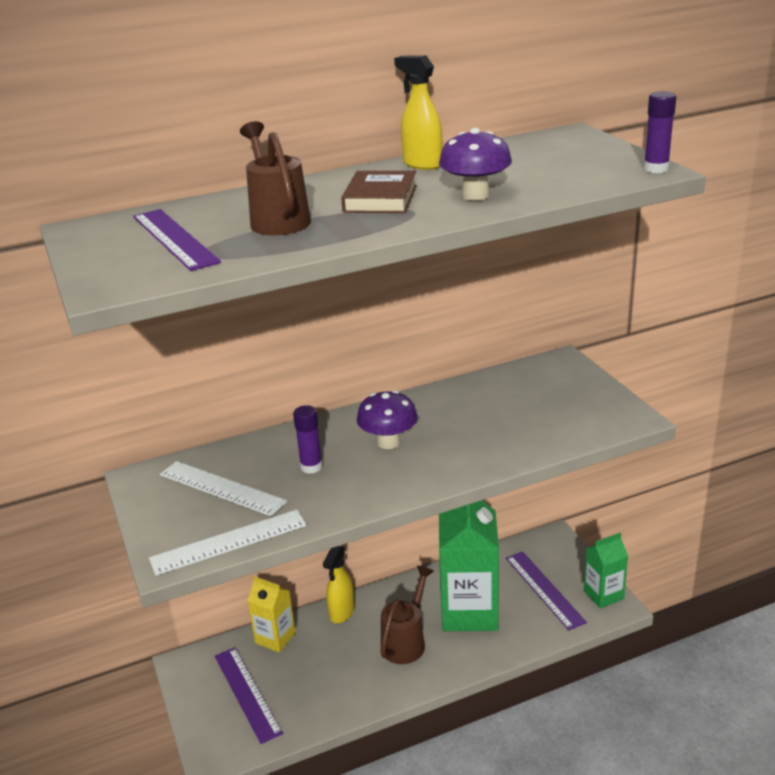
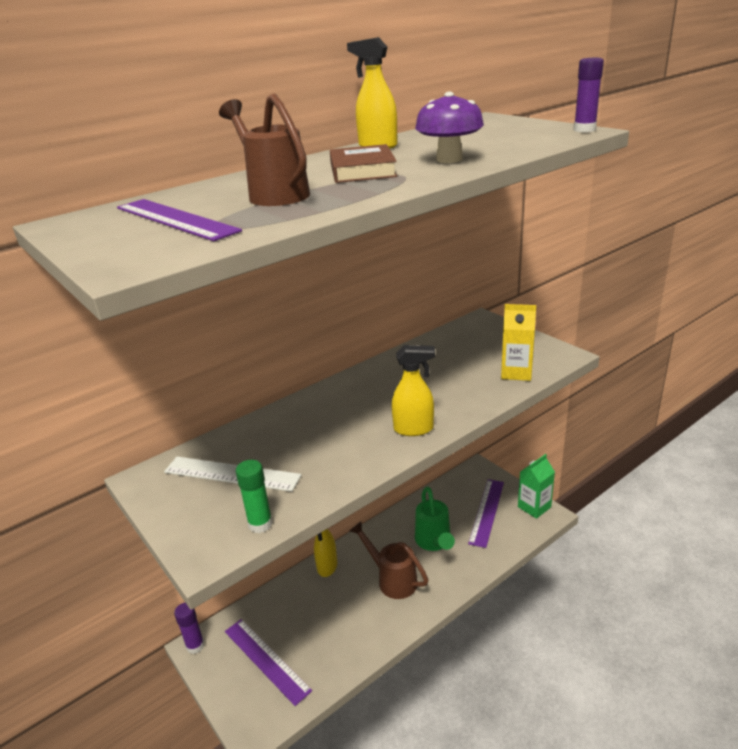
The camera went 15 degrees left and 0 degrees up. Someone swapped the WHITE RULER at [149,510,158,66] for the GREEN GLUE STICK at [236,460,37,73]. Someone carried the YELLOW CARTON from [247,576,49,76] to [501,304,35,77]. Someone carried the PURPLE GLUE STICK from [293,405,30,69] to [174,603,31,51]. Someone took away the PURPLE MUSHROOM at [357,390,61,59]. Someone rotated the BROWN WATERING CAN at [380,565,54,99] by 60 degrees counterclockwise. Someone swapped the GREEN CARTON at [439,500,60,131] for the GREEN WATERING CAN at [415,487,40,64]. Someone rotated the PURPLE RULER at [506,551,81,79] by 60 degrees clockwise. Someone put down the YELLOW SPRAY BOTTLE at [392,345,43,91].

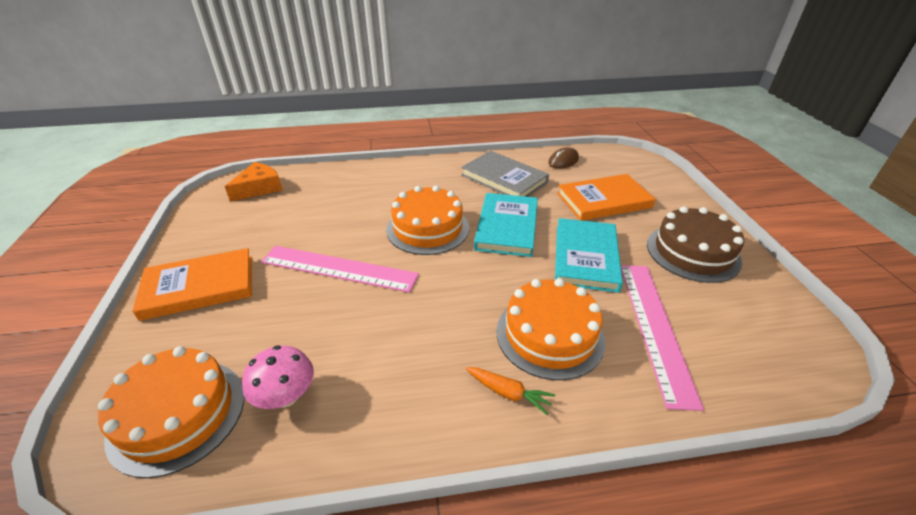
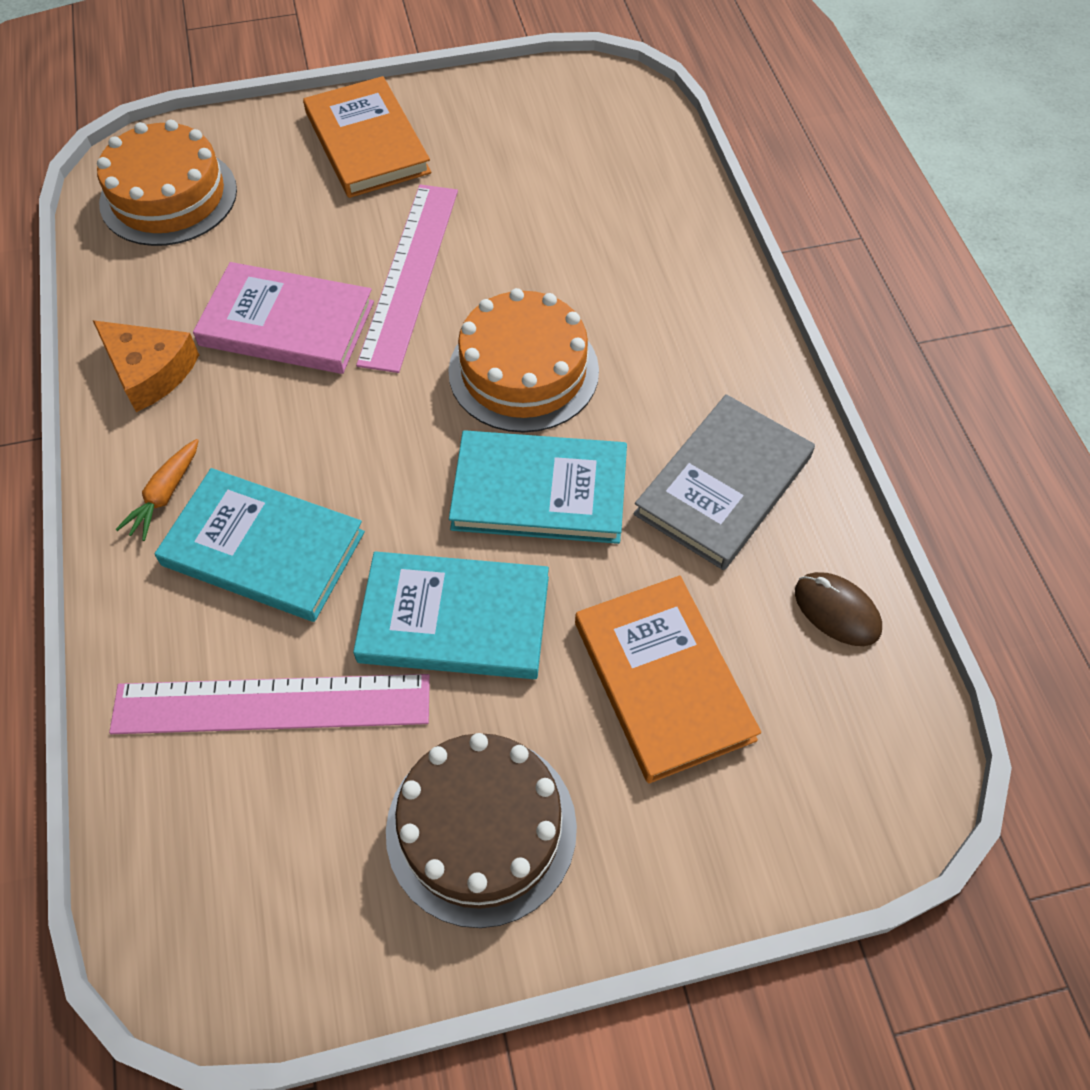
The camera went 85 degrees right and 20 degrees up. Someone carried the ORANGE CHEESE from [225,162,58,39] to [93,320,106,92]. Someone took away the PINK MUSHROOM at [242,345,72,64]. Someone swapped the ORANGE CAKE at [496,278,110,102] for the TURQUOISE BOOK at [155,468,210,154]. Someone put down the PINK BOOK at [193,262,181,112].

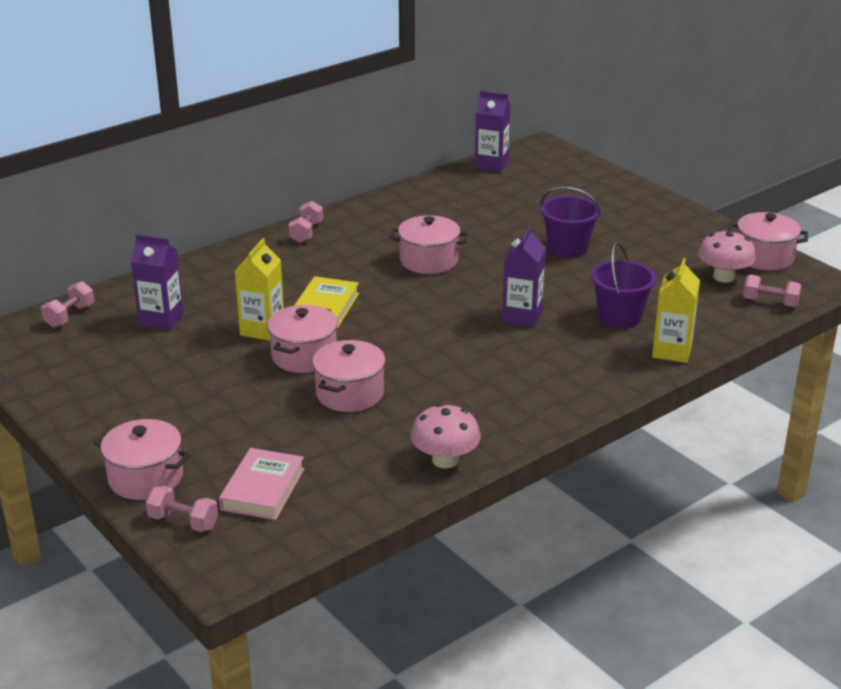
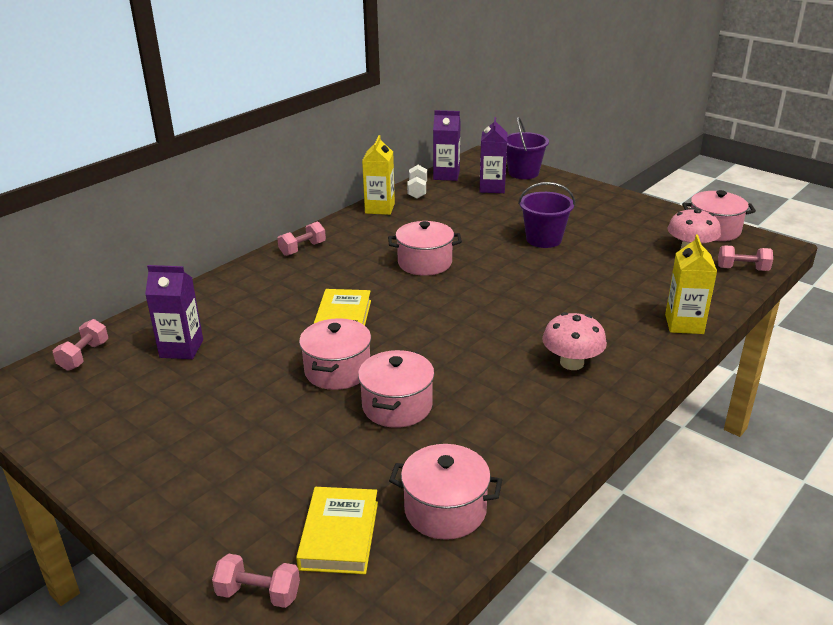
The camera went 10 degrees left and 0 degrees up. Someone carried the PINK POT from [94,419,96,81] to [389,444,113,96]. Someone repainted the PINK BOOK at [219,448,85,72], which became the YELLOW BOOK at [296,487,82,87]. Someone carried the YELLOW CARTON from [235,238,49,103] to [362,135,33,80]. Someone rotated the PINK DUMBBELL at [288,201,35,42] by 45 degrees clockwise. Someone carried the PINK MUSHROOM from [411,404,69,65] to [542,312,65,58]. Someone carried the PURPLE CARTON from [502,226,44,101] to [480,117,28,76]. Someone carried the PURPLE BUCKET from [591,242,65,87] to [506,117,43,62]. Someone put down the WHITE DUMBBELL at [407,165,20,34].

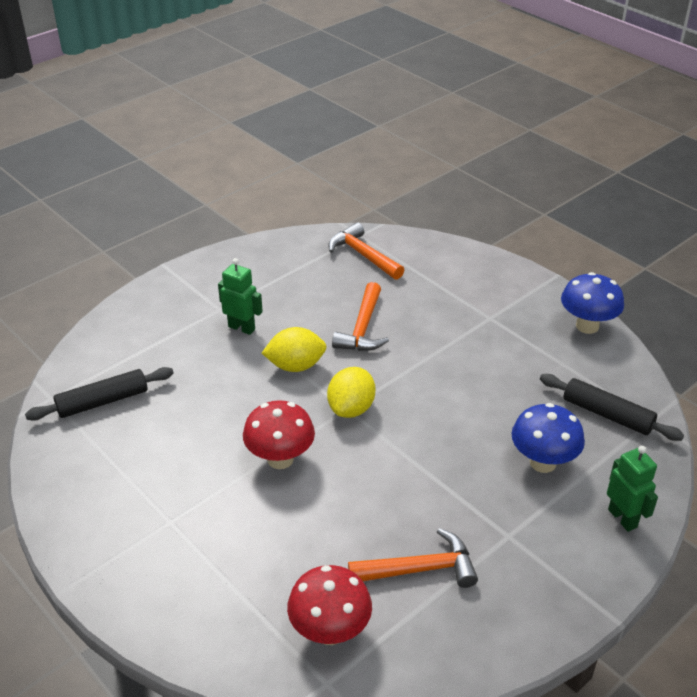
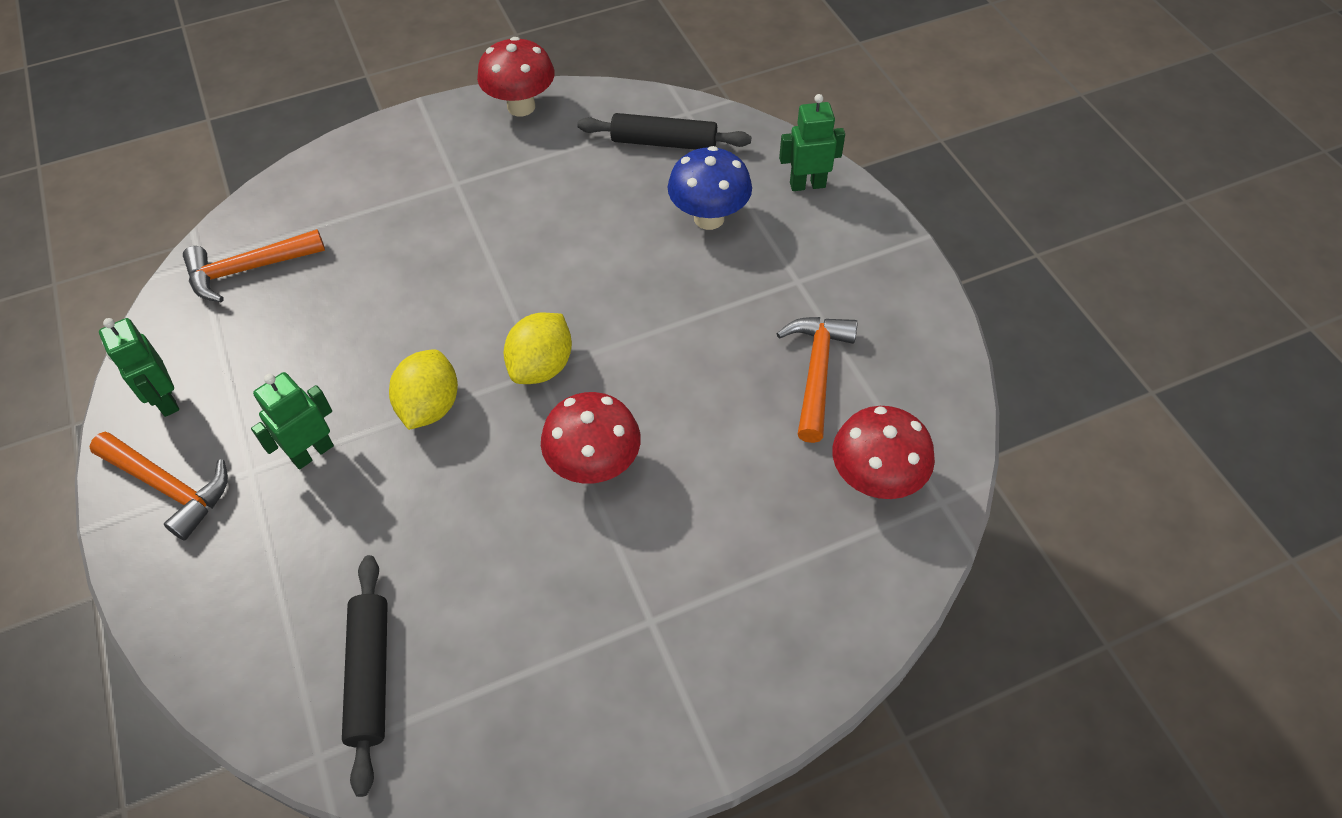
The camera went 70 degrees left and 15 degrees up. Someone rotated the YELLOW LEMON at [327,367,48,51] by 75 degrees clockwise. Someone carried the ORANGE HAMMER from [332,282,57,69] to [89,431,139,110]. Someone rotated the BLACK ROLLING PIN at [540,374,144,67] by 45 degrees clockwise. Someone repainted the BLUE MUSHROOM at [561,272,63,62], which became the RED MUSHROOM at [477,37,77,80]. Someone put down the GREEN ROBOT at [99,318,80,99].

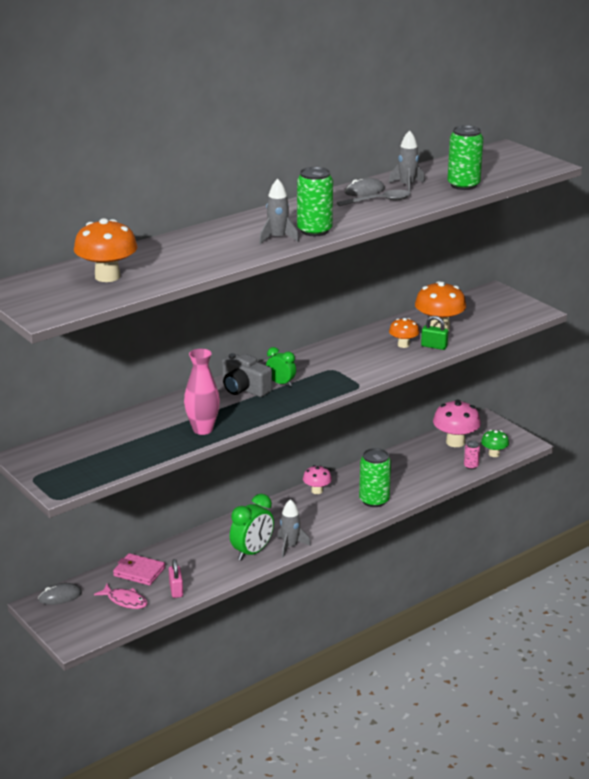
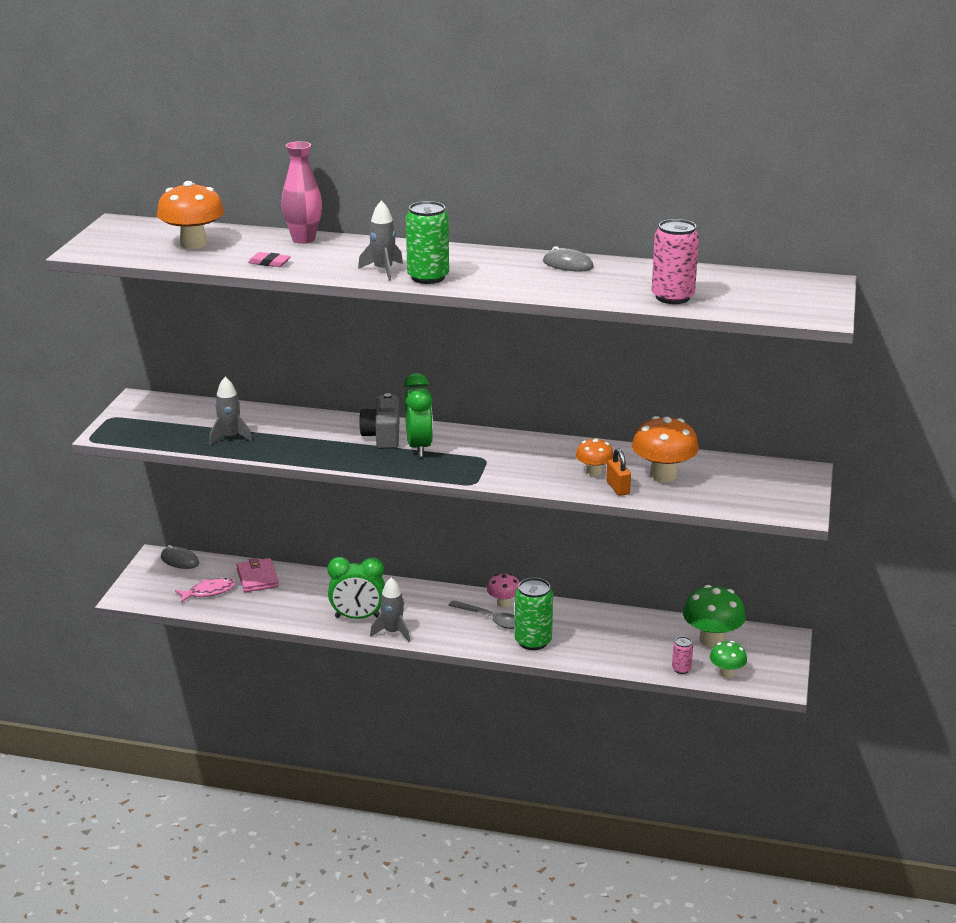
The camera went 50 degrees right and 0 degrees up. Someone rotated the PINK FISH at [94,584,54,25] by 105 degrees counterclockwise. Someone took away the PINK PADLOCK at [169,559,14,39]. Someone carried the PINK VASE from [184,349,36,86] to [281,141,41,103]. Someone scaled the GREEN CLOCK at [266,347,30,39] by 1.65. Someone carried the GREY SPOON from [337,190,74,16] to [448,600,67,29]. Someone carried the GREY ROCKET from [388,130,37,62] to [209,377,44,68]. Someone repainted the GREEN PADLOCK at [421,316,27,34], which became the ORANGE PADLOCK at [606,448,25,48]. Someone repainted the PINK MUSHROOM at [433,399,48,48], which became the GREEN MUSHROOM at [683,585,63,63]. Someone repainted the GREEN CAN at [447,125,36,65], which became the PINK CAN at [652,219,47,85]. Someone put down the PINK ERASER at [248,252,43,15].

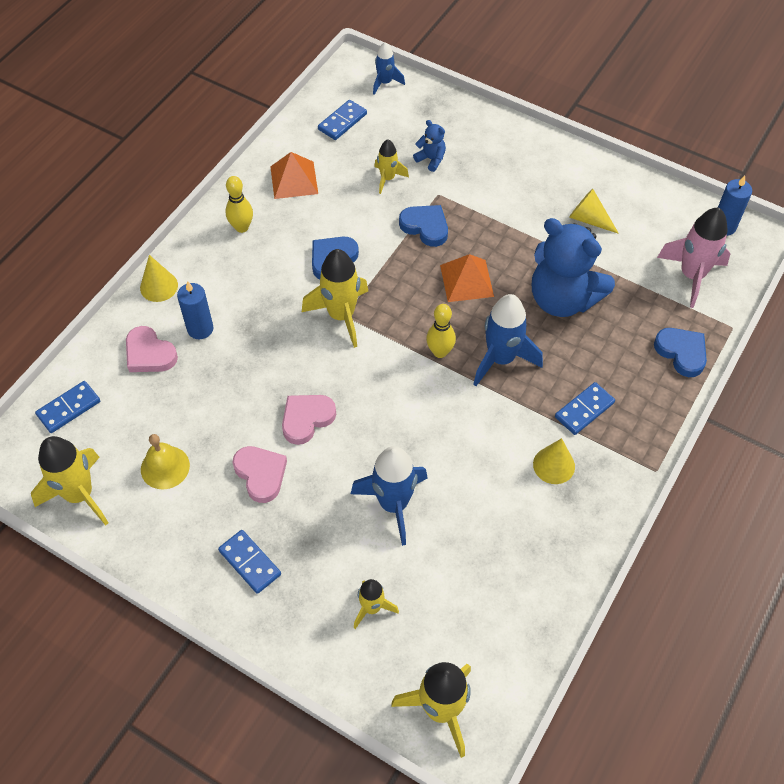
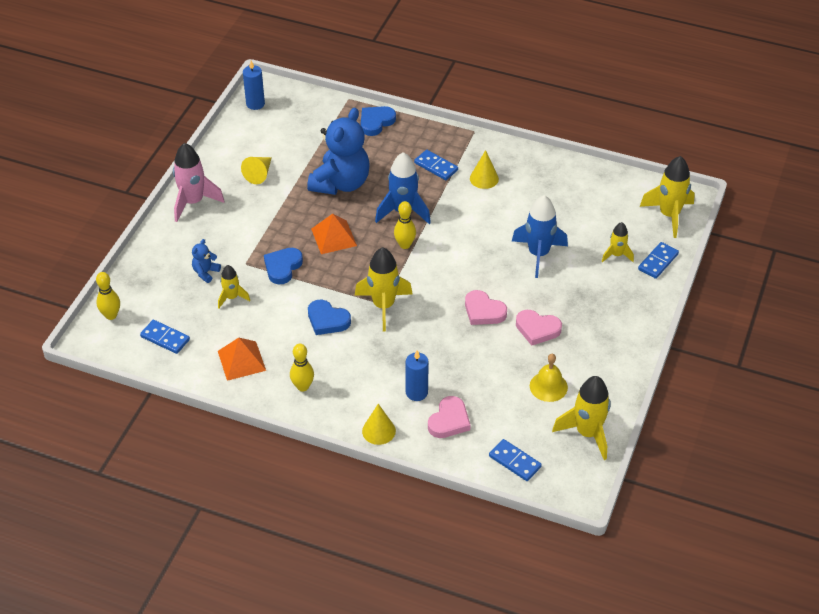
The camera went 100 degrees left and 10 degrees down. Someone carried the BLUE DOMINO from [218,530,63,64] to [638,242,41,37]. Someone rotated the PINK HEART at [232,446,55,57] by 120 degrees counterclockwise. Someone swapped the BLUE ROCKET at [373,42,32,53] for the YELLOW BOWLING PIN at [96,272,24,48]. Someone carried the PINK ROCKET from [657,208,74,100] to [173,143,52,79].

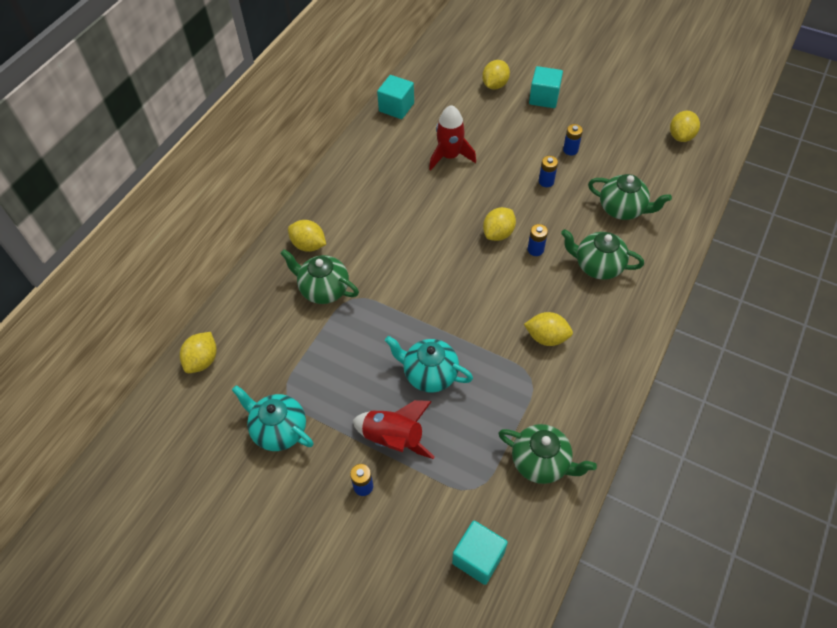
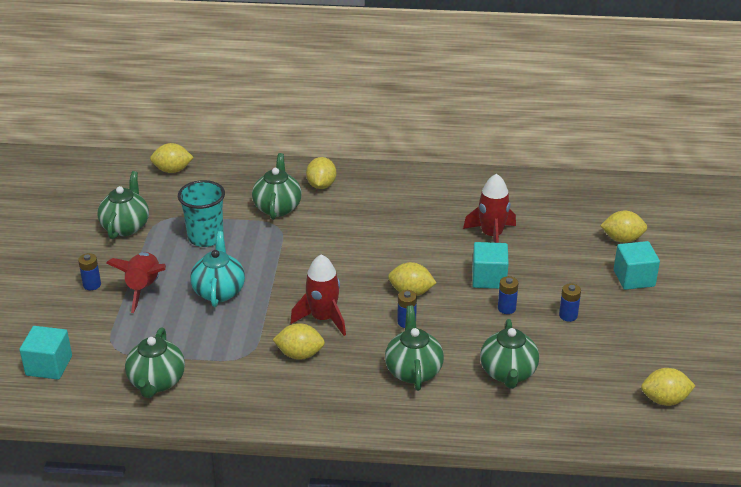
The camera went 65 degrees right and 20 degrees down. Someone repainted the TURQUOISE TEAPOT at [232,385,82,66], which became the GREEN TEAPOT at [98,171,51,68]. Someone carried the TURQUOISE CUBE from [377,75,37,44] to [472,242,37,47]. Someone rotated the YELLOW LEMON at [524,312,49,34] by 75 degrees counterclockwise. Someone put down the TURQUOISE CUP at [178,180,47,67]. Someone put down the RED ROCKET at [290,254,56,82].

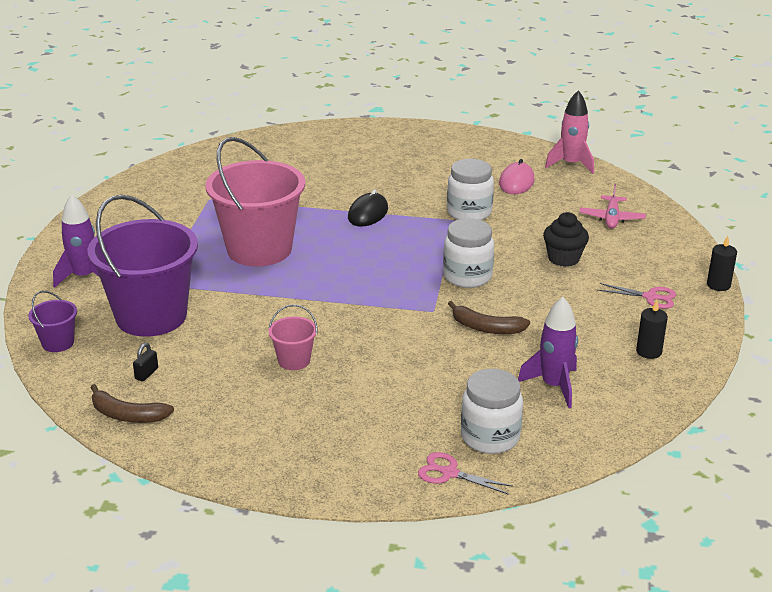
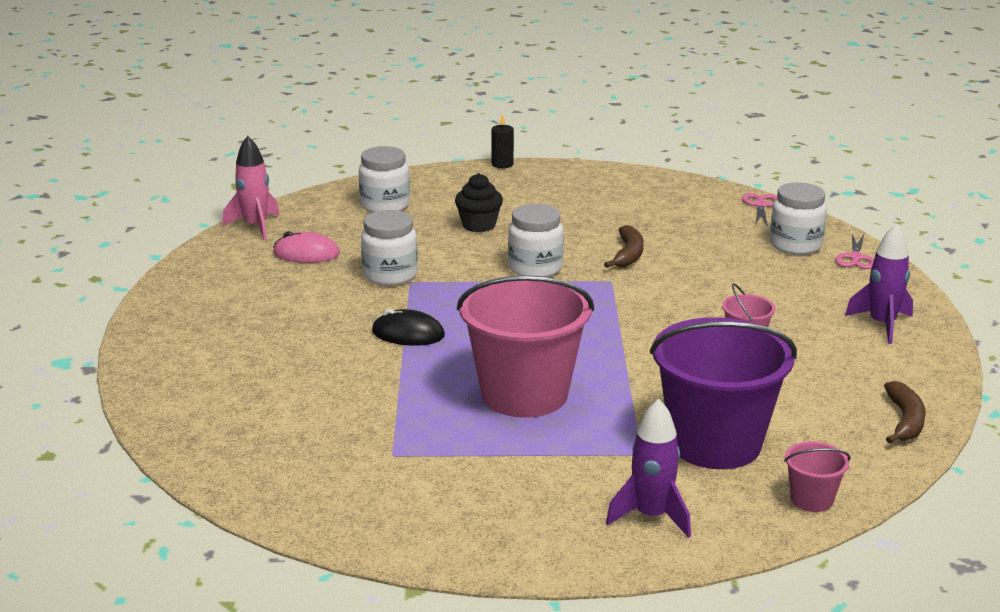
The camera went 100 degrees left and 5 degrees down. Someone repainted the PURPLE BUCKET at [28,291,49,61], which became the PINK BUCKET at [784,441,67,71]. Someone took away the BLACK PADLOCK at [133,343,25,38]. Someone carried the PURPLE ROCKET from [518,297,60,111] to [845,224,68,120]. Someone swapped the PINK PLANE at [580,184,66,45] for the WHITE JAR at [359,146,51,67]. Someone carried the PINK SCISSORS from [598,283,78,26] to [742,193,35,32]. Someone took away the BLACK CANDLE at [636,300,32,59].

